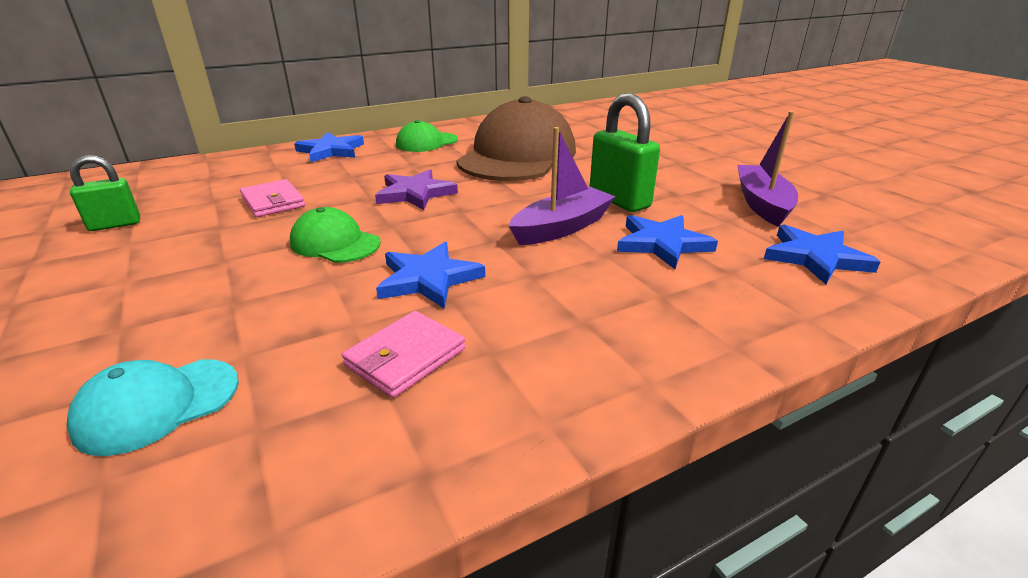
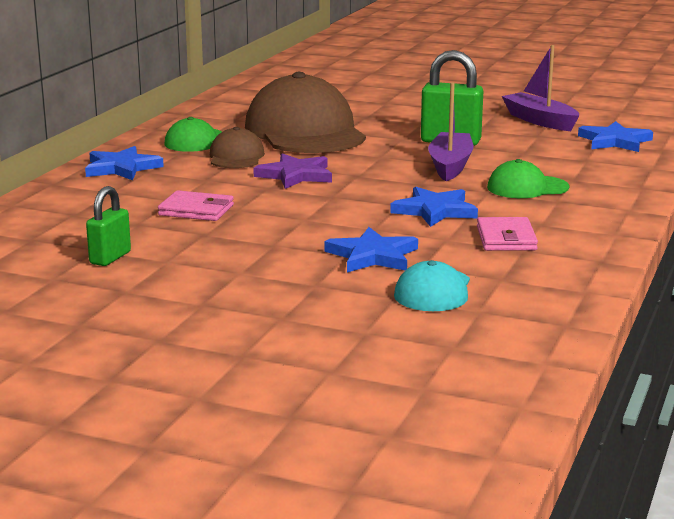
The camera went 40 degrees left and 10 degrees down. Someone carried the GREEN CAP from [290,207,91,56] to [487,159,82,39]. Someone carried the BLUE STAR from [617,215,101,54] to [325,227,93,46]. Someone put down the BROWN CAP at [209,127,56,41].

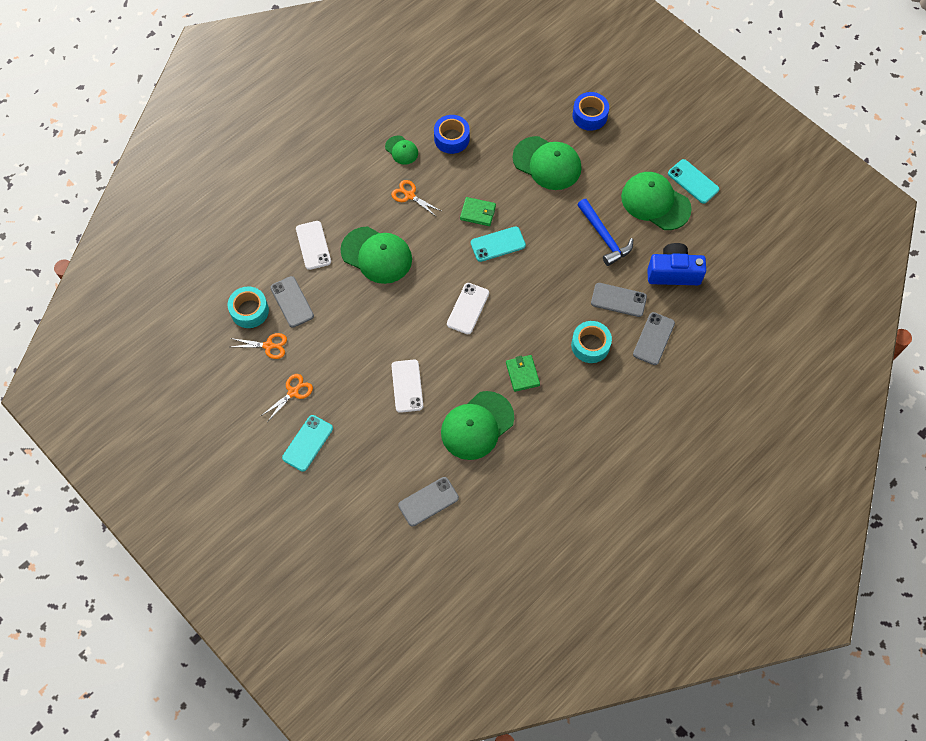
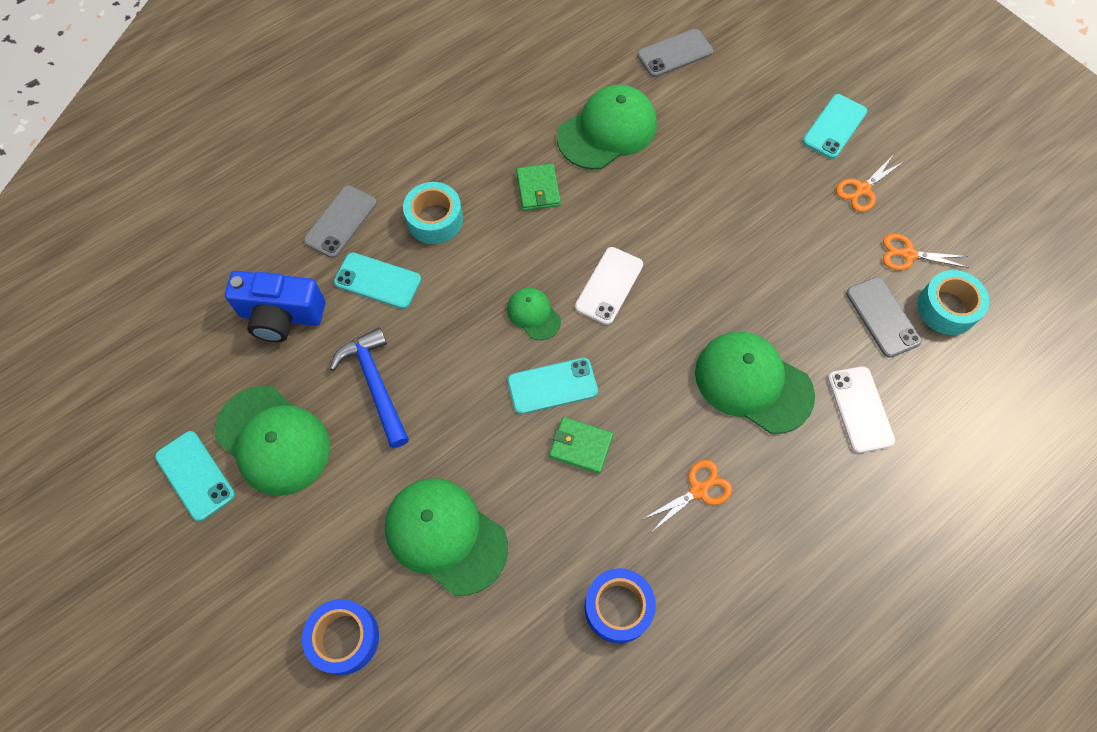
The camera went 175 degrees left and 0 degrees up. Someone carried the GREEN CAP from [385,135,33,30] to [507,288,54,52]. Someone rotated the ORANGE SCISSORS at [391,180,50,37] by 75 degrees counterclockwise. Someone took away the WHITE PHONE at [391,360,32,53]. Someone repainted the GREY PHONE at [591,283,56,34], which became the TURQUOISE PHONE at [334,252,87,57].

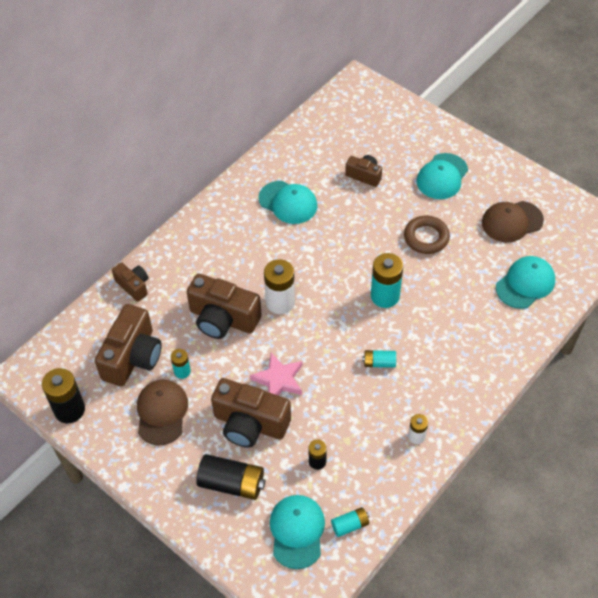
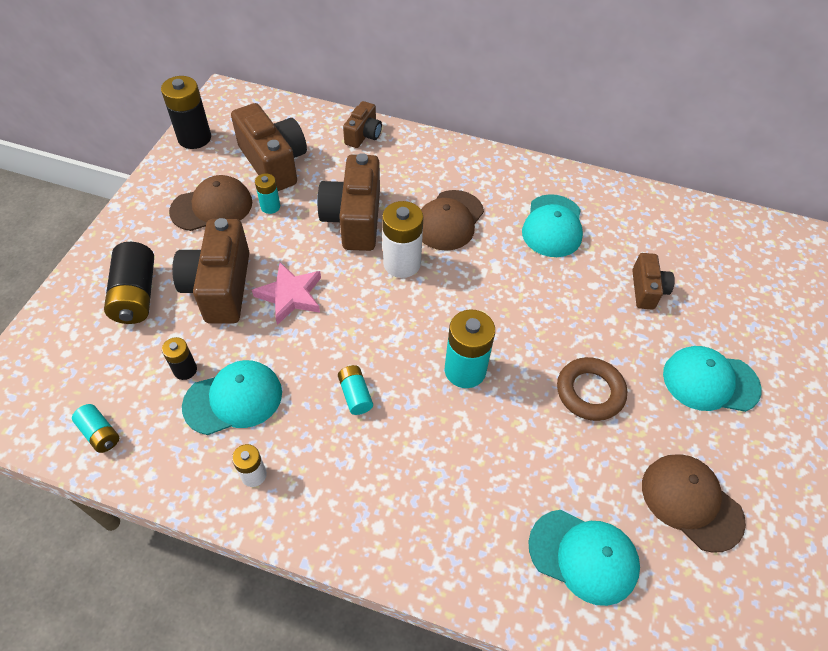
The camera went 65 degrees right and 0 degrees up. Someone rotated the BROWN CAMERA at [95,304,67,82] by 120 degrees counterclockwise. Someone carried the TURQUOISE CAP from [270,495,55,74] to [182,360,100,75]. Someone put down the BROWN CAP at [421,190,63,61].

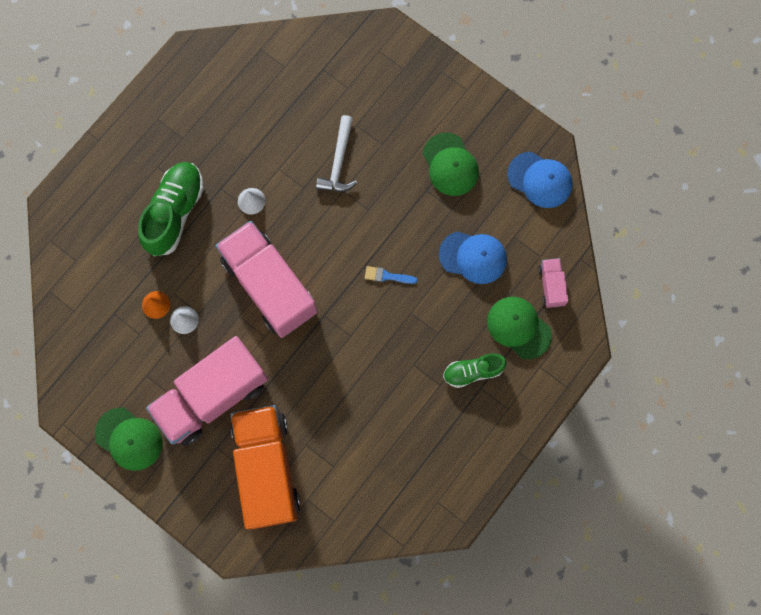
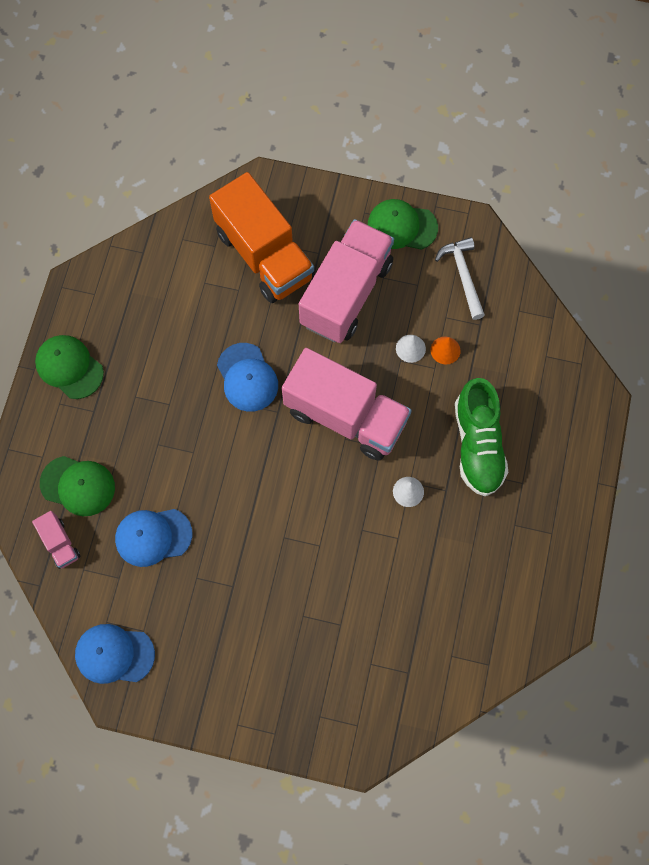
The camera went 155 degrees right and 5 degrees down. Someone carried the WHITE HAMMER from [316,115,41,77] to [435,237,50,83]. Someone took away the BLUE BRUSH at [365,266,53,18]. Someone carried the GREEN CAP from [423,133,56,63] to [35,335,69,64]. Someone took away the GREEN SHOE at [443,353,64,35]. Someone put down the BLUE CAP at [217,343,61,69].

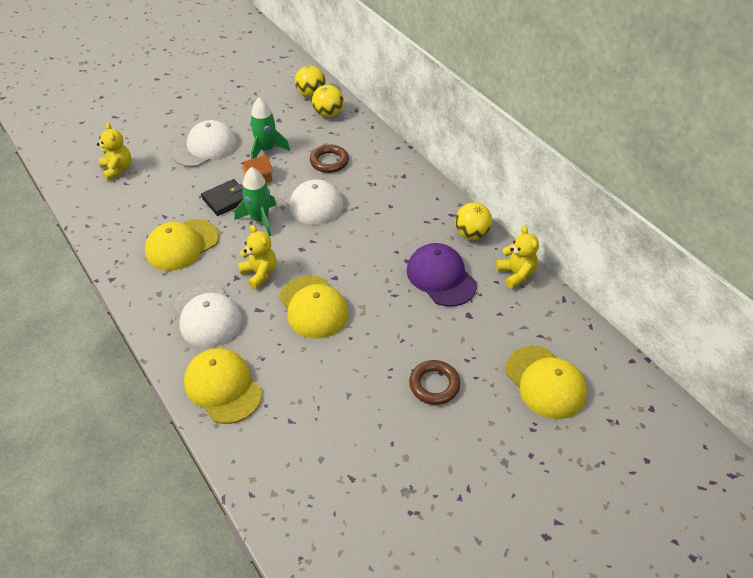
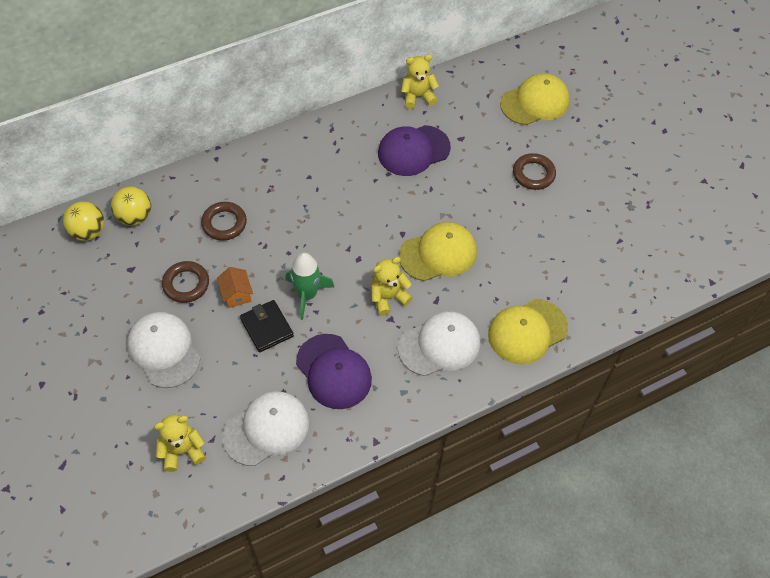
The camera went 85 degrees left and 10 degrees up. Someone repainted the YELLOW CAP at [145,219,74,52], which became the PURPLE CAP at [296,334,76,75]. Someone swapped the GREEN ROCKET at [250,97,40,62] for the BROWN RING at [162,261,47,42]. Someone carried the WHITE CAP from [279,177,64,48] to [222,391,87,75]. Someone took away the YELLOW BALL at [455,202,37,38].

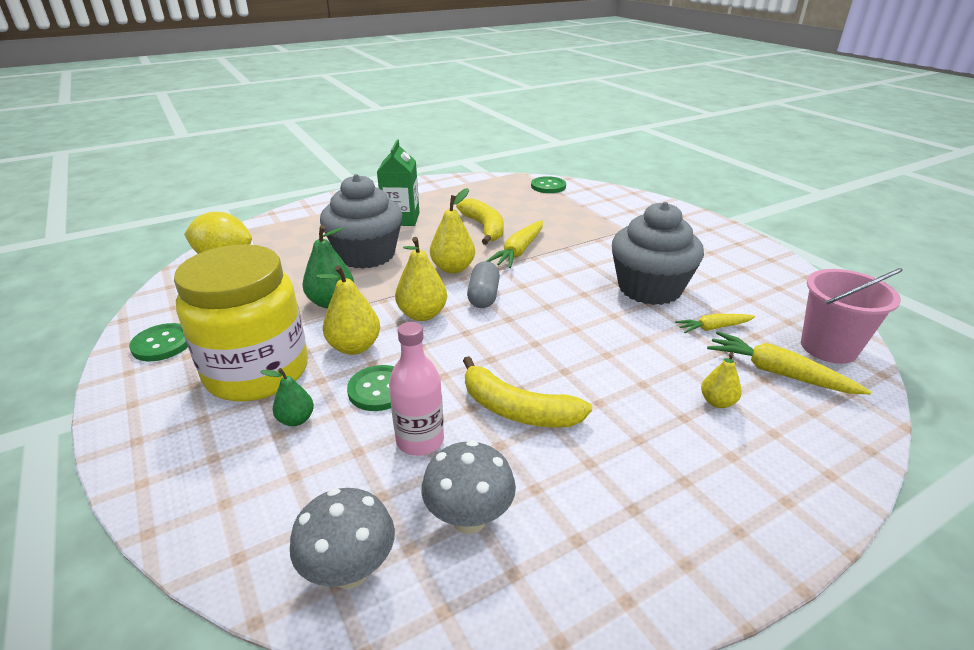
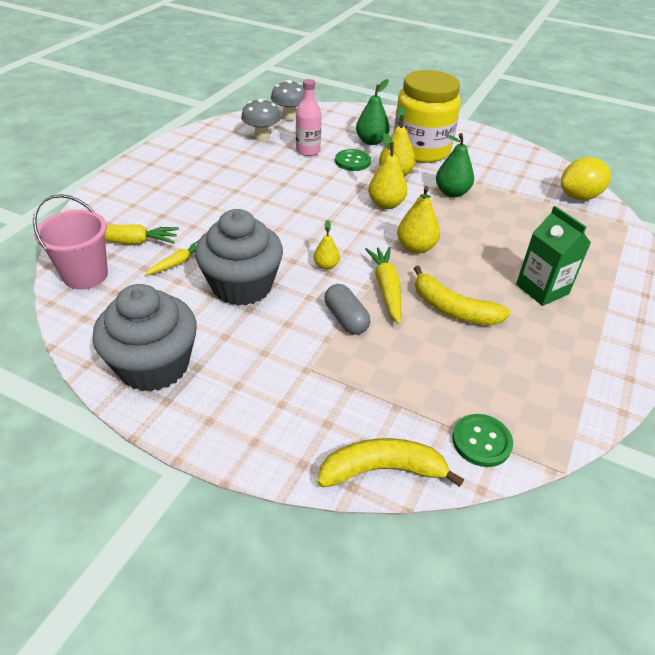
The camera went 145 degrees right and 10 degrees up. Someone took away the GREEN BUTTON at [129,323,59,38]. Someone scaled the GREEN PEAR at [260,368,54,58] by 1.66. Someone carried the GREY CUPCAKE from [320,174,82,95] to [92,284,105,108]. Someone carried the YELLOW BANANA from [463,356,129,72] to [317,438,147,49]. Someone carried the GREY CAPSULE from [467,261,33,47] to [325,284,45,51]. Someone carried the YELLOW PEAR from [701,352,41,56] to [314,220,26,50].

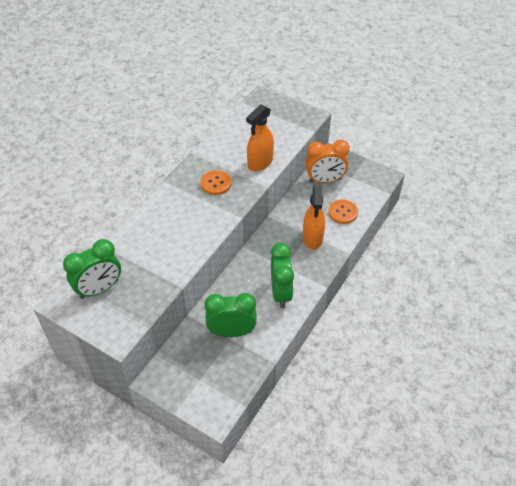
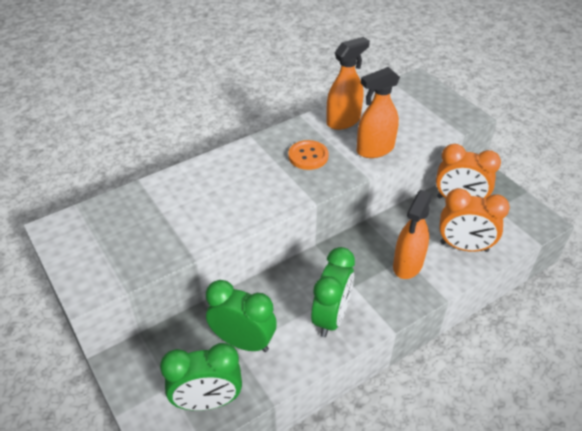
The camera went 25 degrees right and 5 degrees down. Someone carried the GREEN CLOCK from [63,239,58,60] to [160,343,82,68]. Someone swapped the ORANGE BUTTON at [328,200,30,24] for the ORANGE CLOCK at [439,188,71,64]. Someone put down the ORANGE SPRAY BOTTLE at [326,37,44,93].

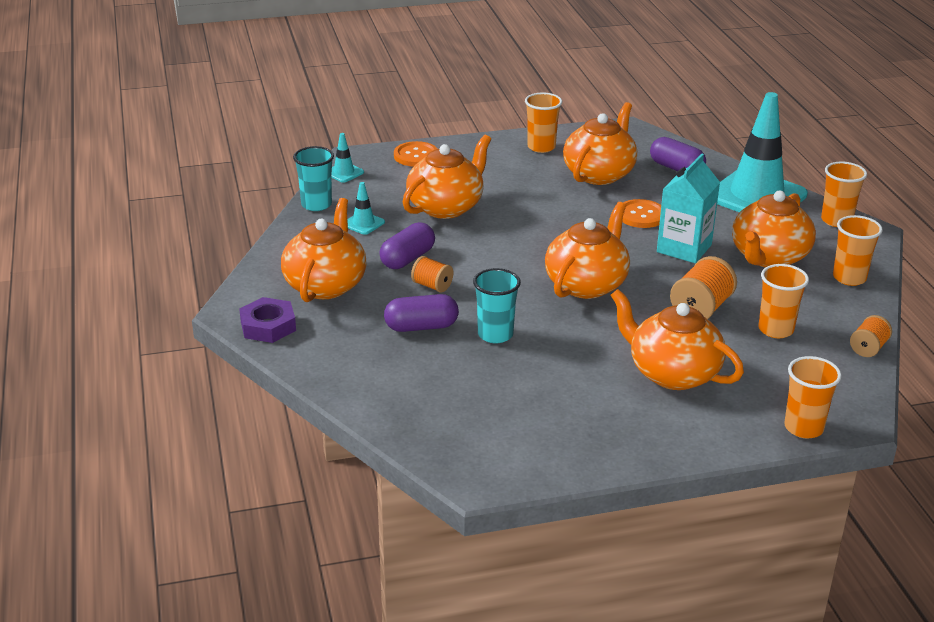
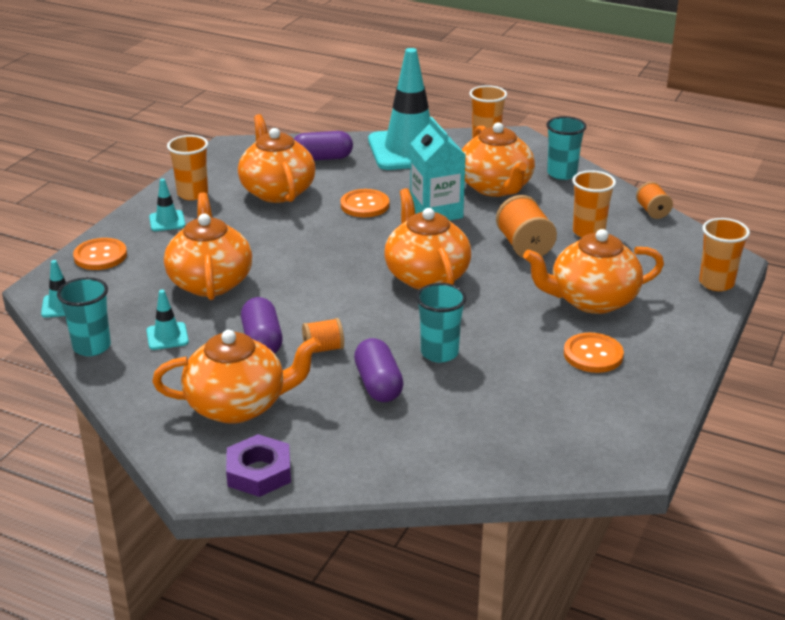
The camera went 50 degrees left and 0 degrees up. Someone rotated the ORANGE TEAPOT at [281,198,86,104] by 120 degrees clockwise. Someone rotated the PURPLE CAPSULE at [384,294,75,38] by 45 degrees counterclockwise. Someone repainted the ORANGE CUP at [833,215,50,71], which became the TURQUOISE CUP at [546,116,40,64]. Someone put down the TURQUOISE TRAFFIC CONE at [149,179,37,52]. Someone put down the ORANGE BUTTON at [564,333,60,40].

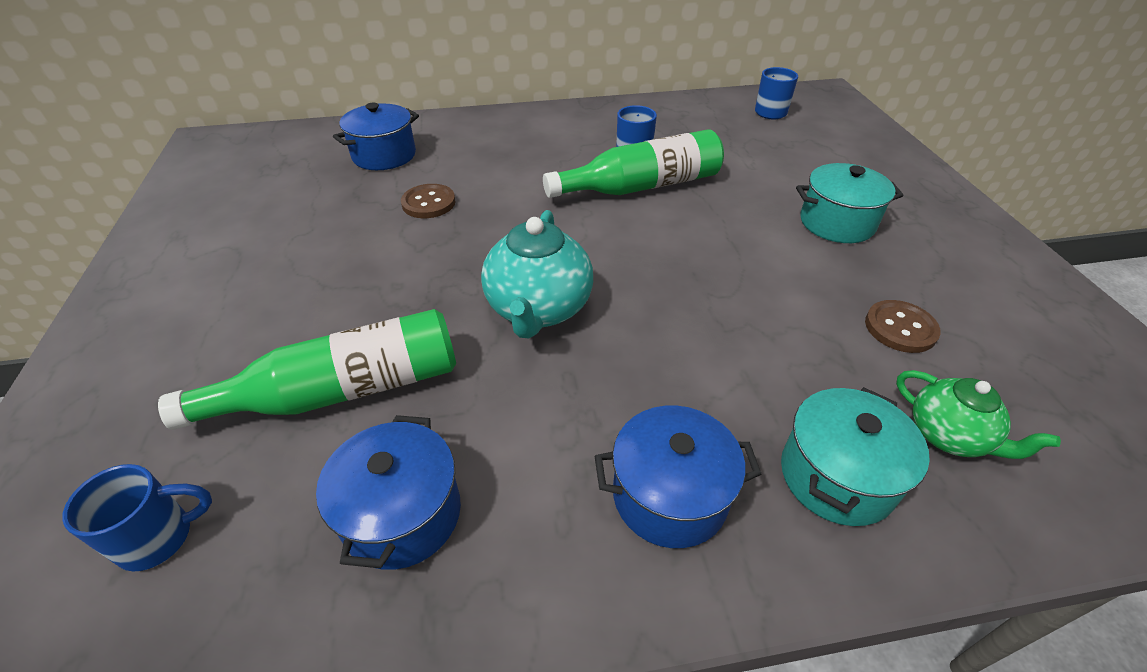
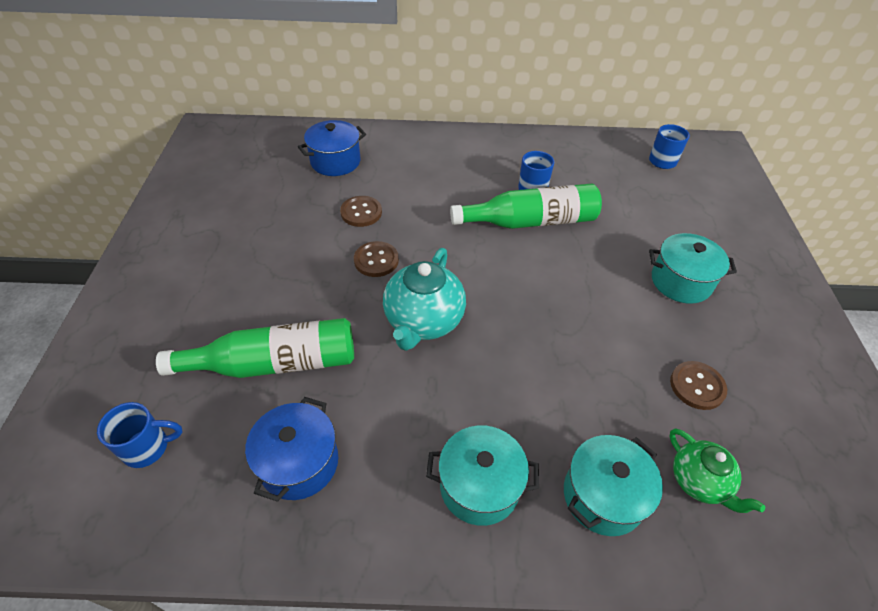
The camera went 10 degrees right and 5 degrees up. Someone repainted the BLUE POT at [595,406,166,142], which became the TURQUOISE POT at [426,425,113,101]. Someone put down the BROWN BUTTON at [354,241,45,36].

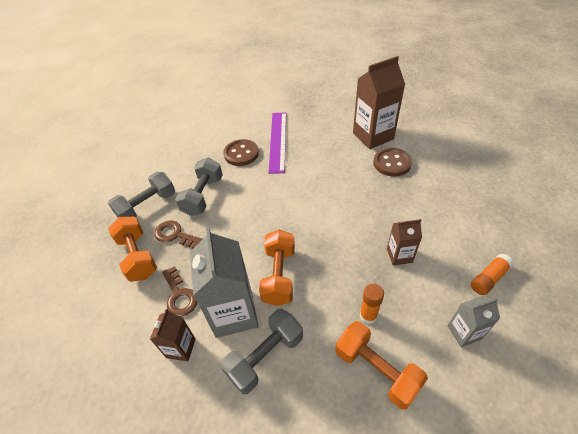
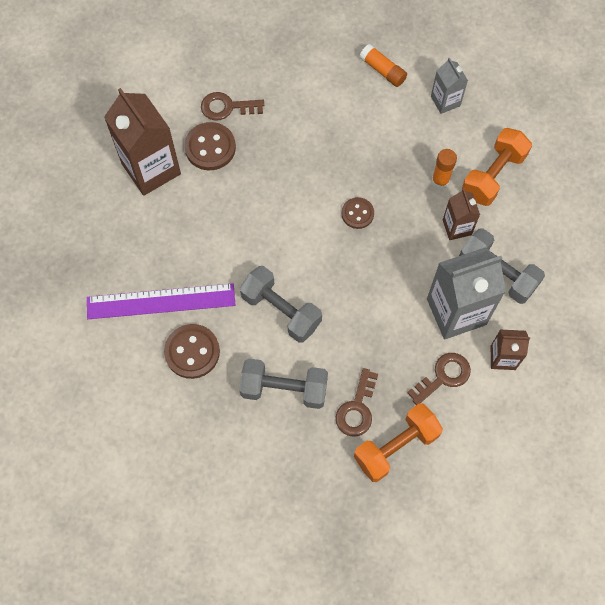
The camera went 100 degrees left and 20 degrees up. Someone carried the GREY DUMBBELL from [108,172,67,46] to [240,266,82,77]. Someone took away the ORANGE DUMBBELL at [259,230,36,76]. Someone carried the BROWN CARTON from [387,219,35,47] to [443,189,37,51]. Someone put down the BROWN KEY at [201,92,63,29]. Someone put down the BROWN BUTTON at [342,197,32,32].

